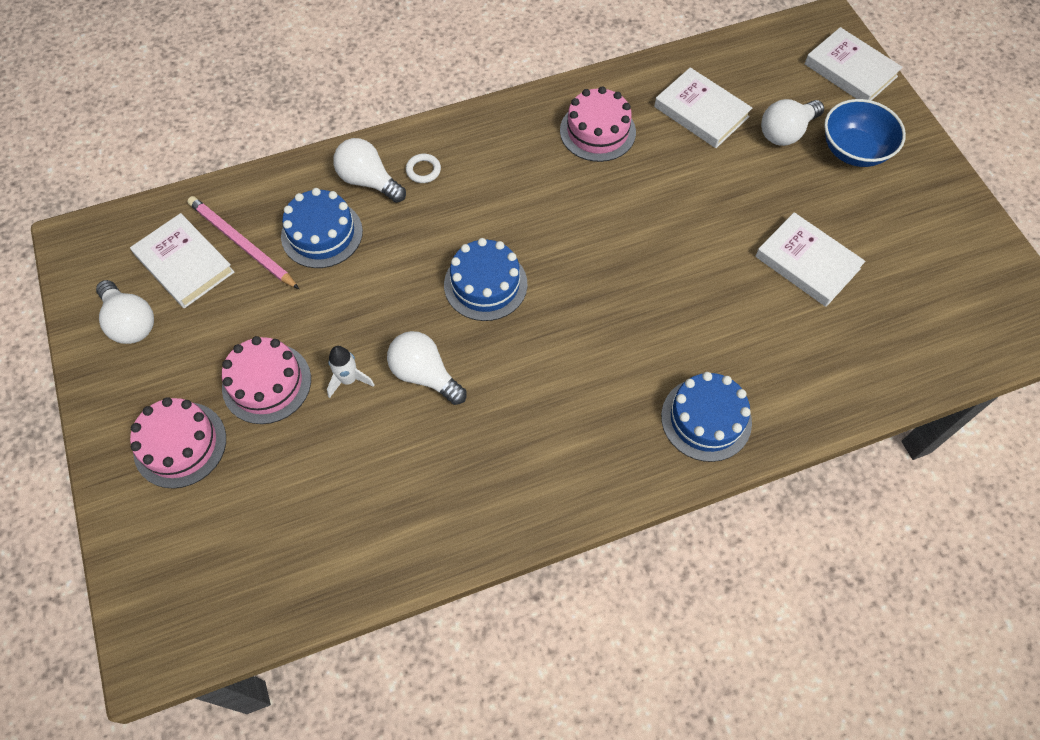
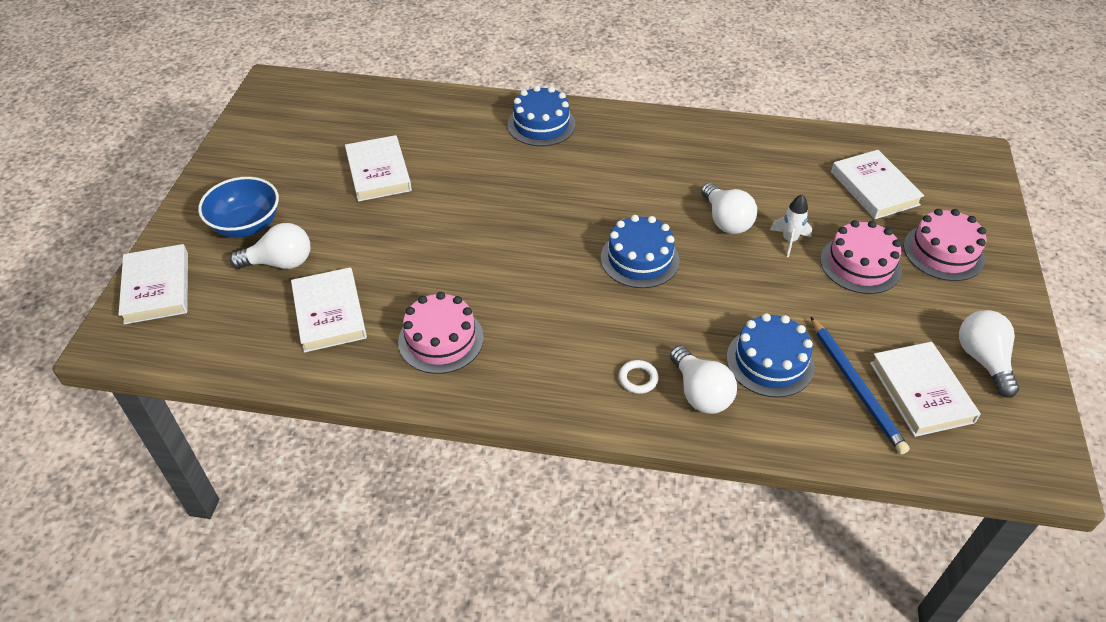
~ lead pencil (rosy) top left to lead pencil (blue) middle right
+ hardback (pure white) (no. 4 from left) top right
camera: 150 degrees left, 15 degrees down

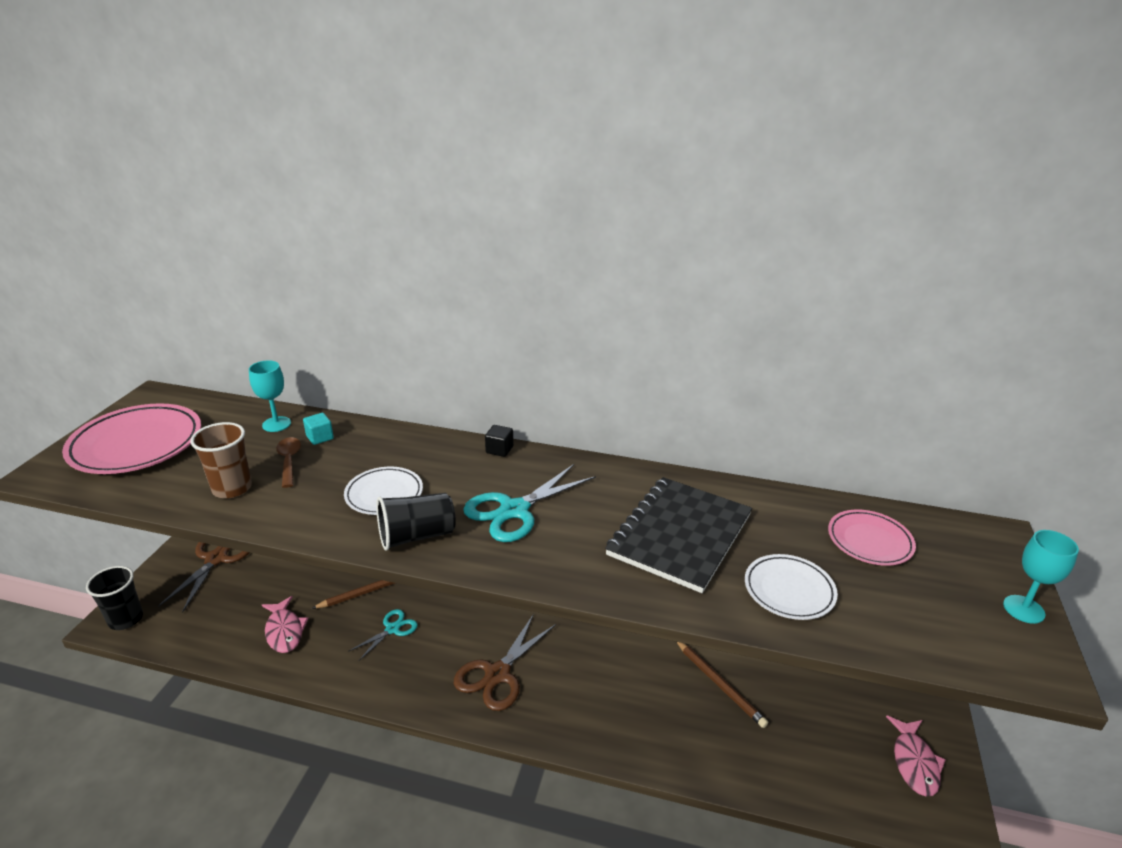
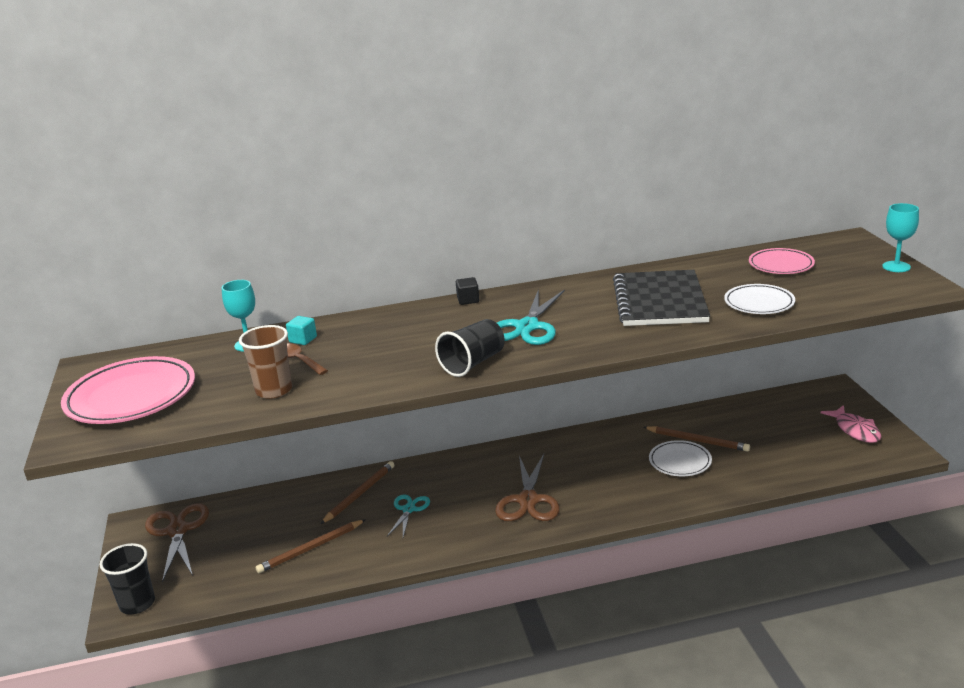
~ plate (pure white) (no. 1 from left) centre to middle right
~ fish (rosy) (no. 1 from left) bottom left to lead pencil (russet) (no. 1 from left) bottom left
camera: 25 degrees left, 5 degrees down

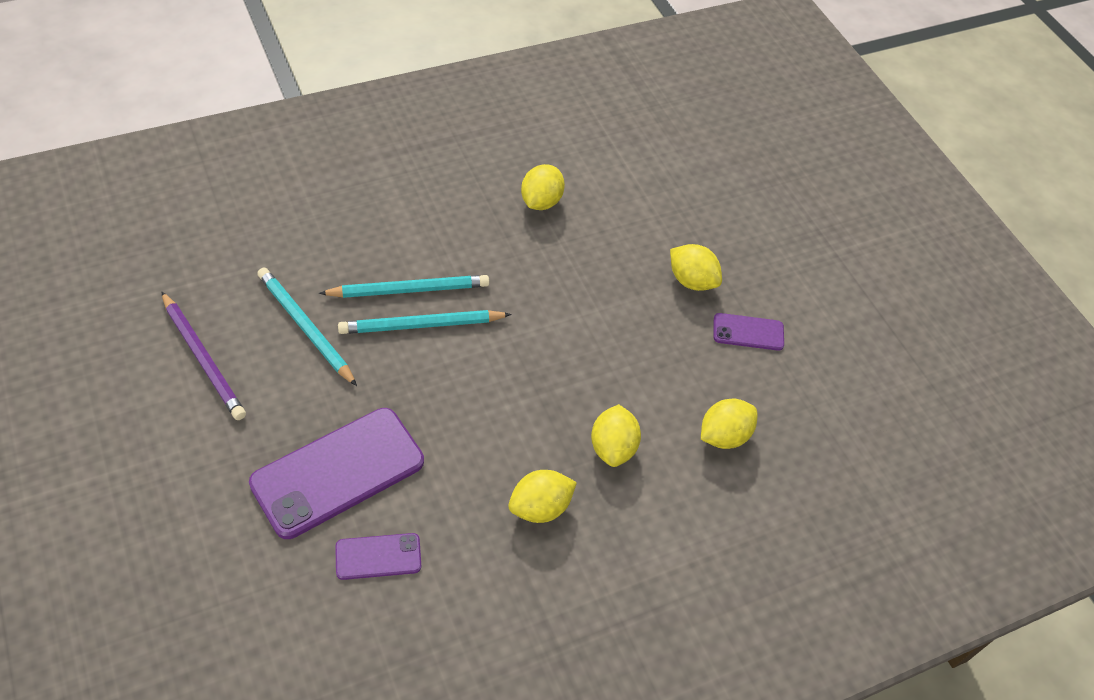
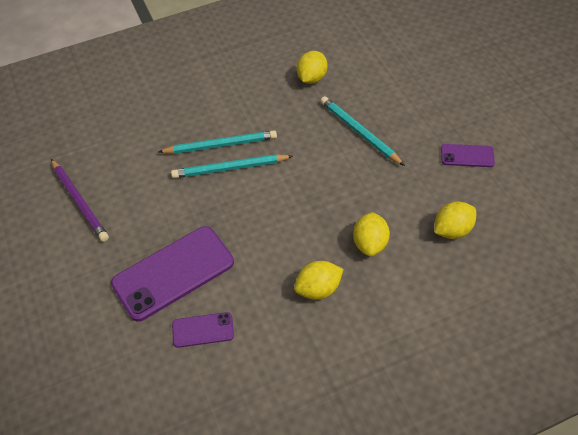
- lemon (golden) (no. 4 from left) centre
~ lead pencil (aqua) (no. 1 from left in the first image) middle left to lead pencil (aqua) (no. 3 from left) top centre
camera: 10 degrees right, 0 degrees up

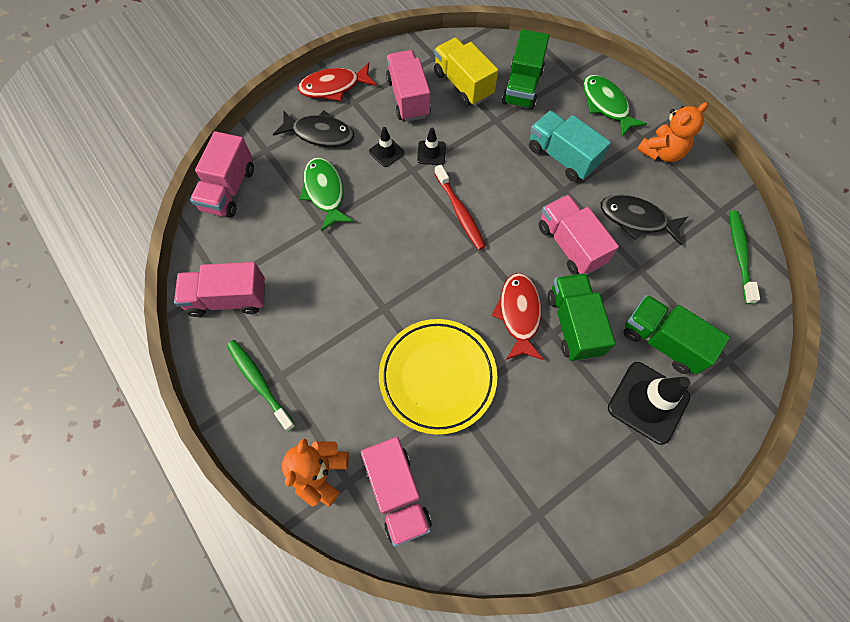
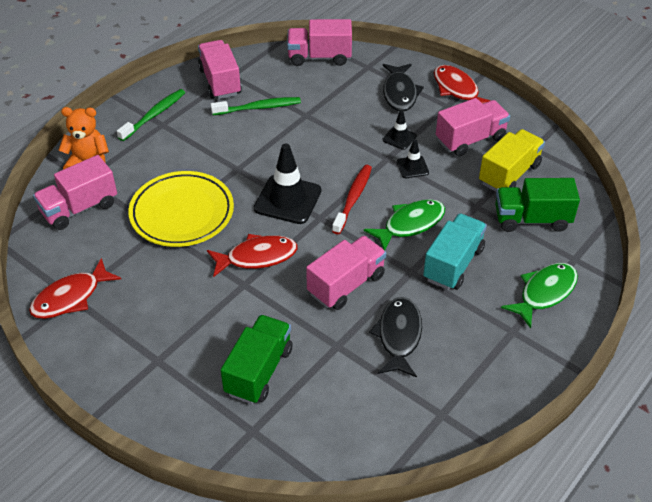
- teddy (orange-coloured) (no. 2 from left) top right
~ fish (green) (no. 1 from left) top centre to centre
~ dental brush (scarlet) top centre = centre 150 degrees clockwise
~ dental brush (green) (no. 2 from left) middle right to top centre
- lorry (green) (no. 2 from left) middle right
~ safety cone (black) (no. 3 from left in the first image) middle right to safety cone (black) (no. 1 from left) centre
+ fish (scarlet) (no. 1 from left) middle left
camera: 75 degrees right, 20 degrees down

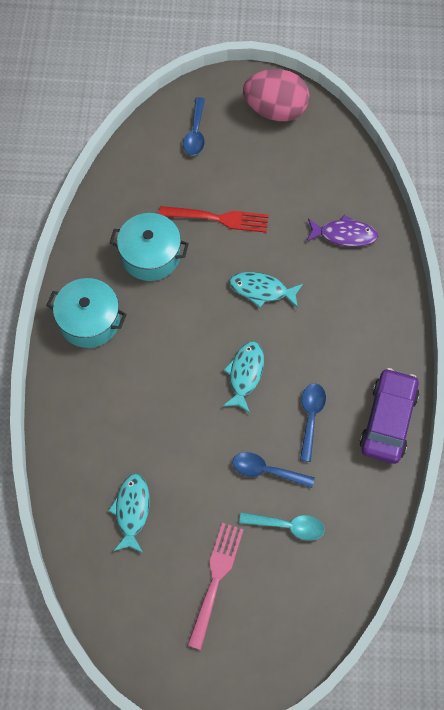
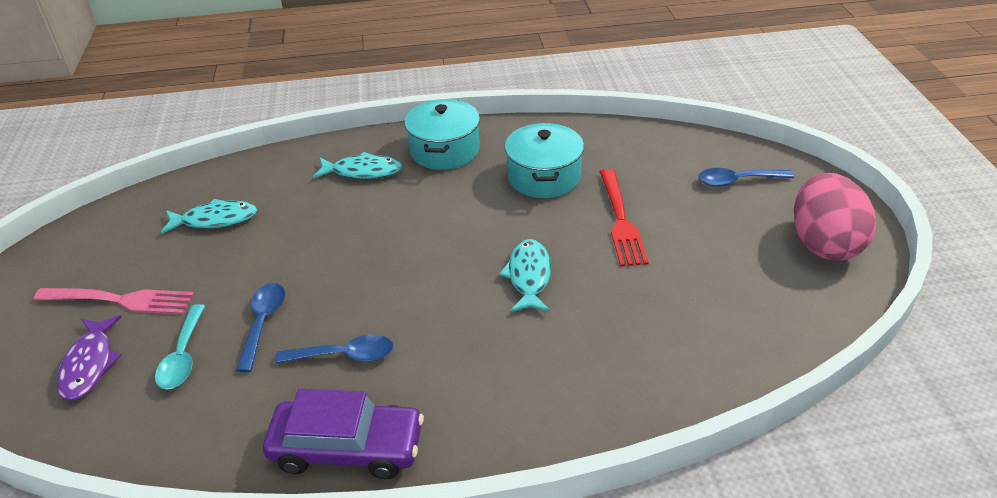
~ fish (violet) top right to bottom left
~ fish (aqua) (no. 2 from left) centre to top centre
camera: 80 degrees right, 25 degrees down

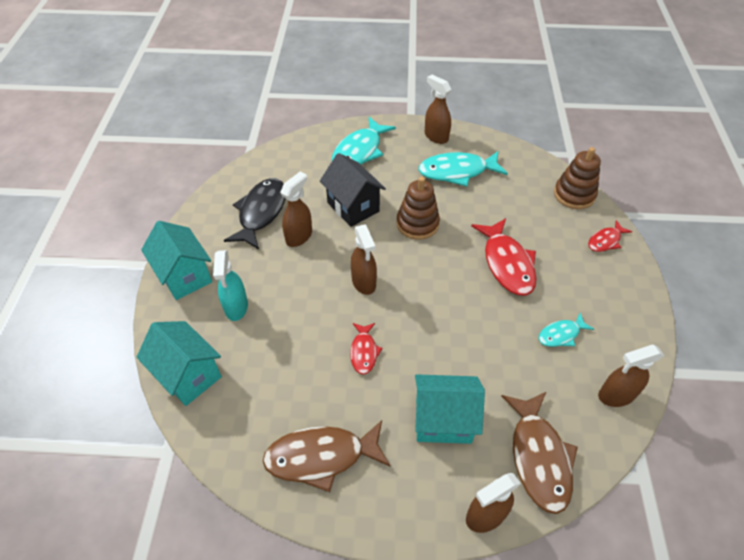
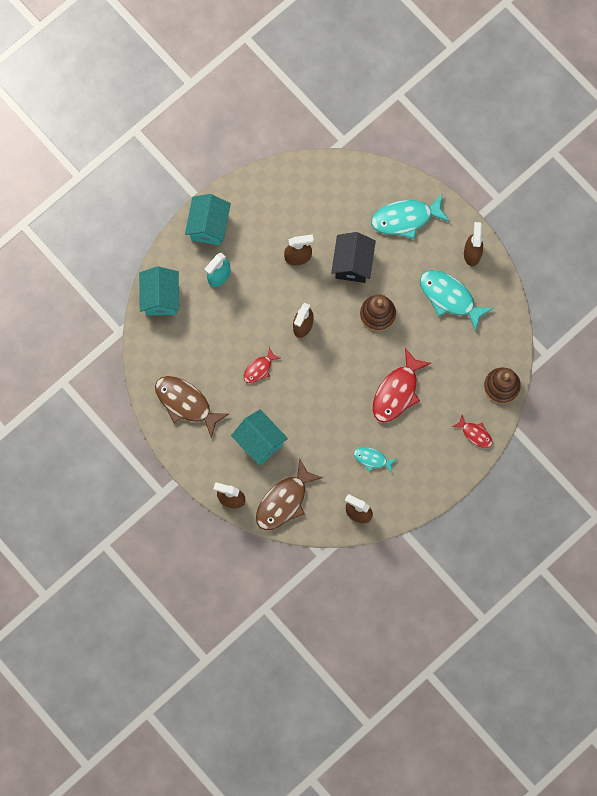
- fish (black) centre
~ fish (scarlet) (no. 3 from left) middle right = middle right 150 degrees counterclockwise
camera: 45 degrees right, 25 degrees up

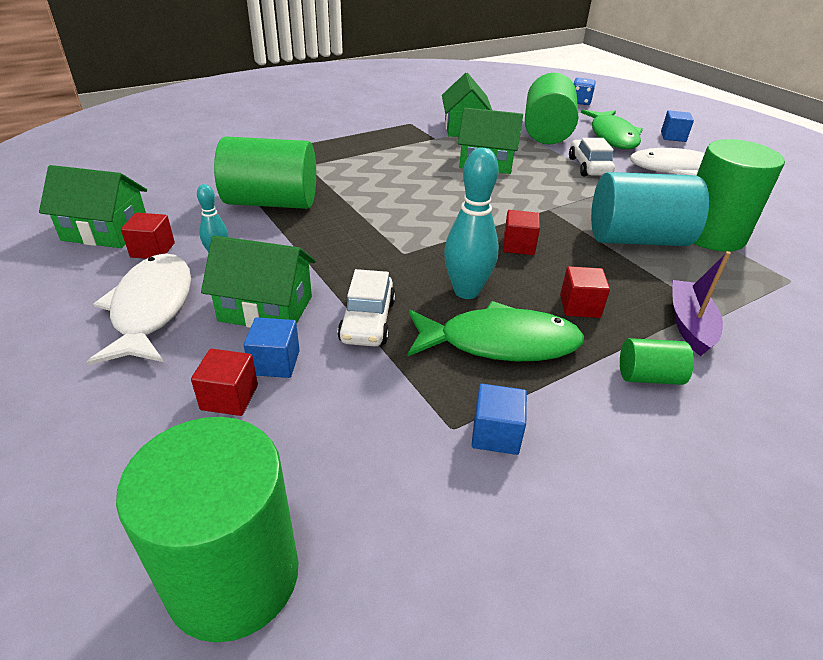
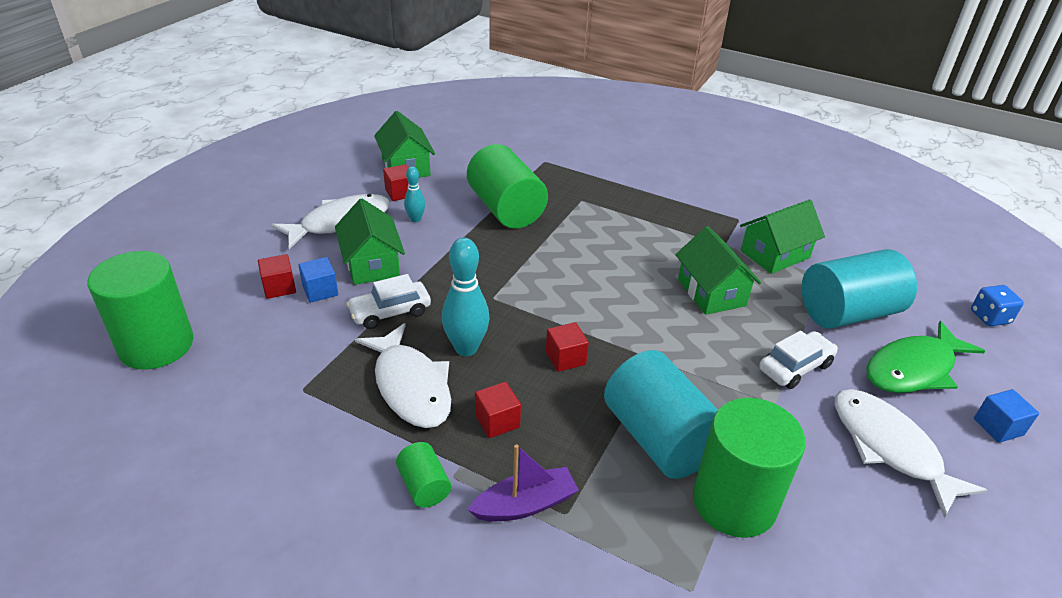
~ solid cylinder (green) (no. 3 from left) top right to solid cylinder (aqua) (no. 2 from left) middle right
~ fish (green) (no. 1 from left) centre to fish (pure white) (no. 2 from left) centre
- cube (blue) (no. 2 from left) centre
camera: 60 degrees right, 0 degrees up

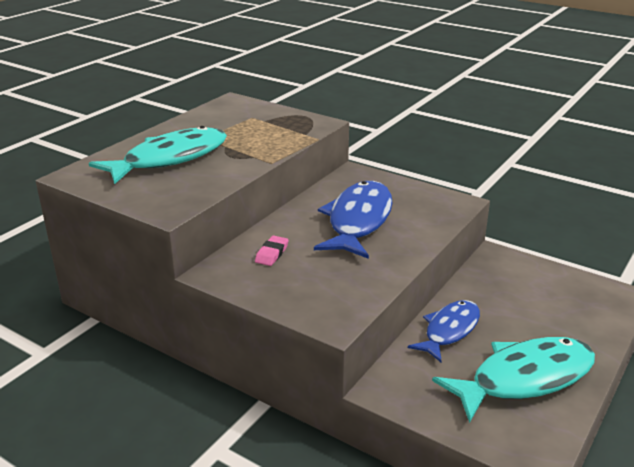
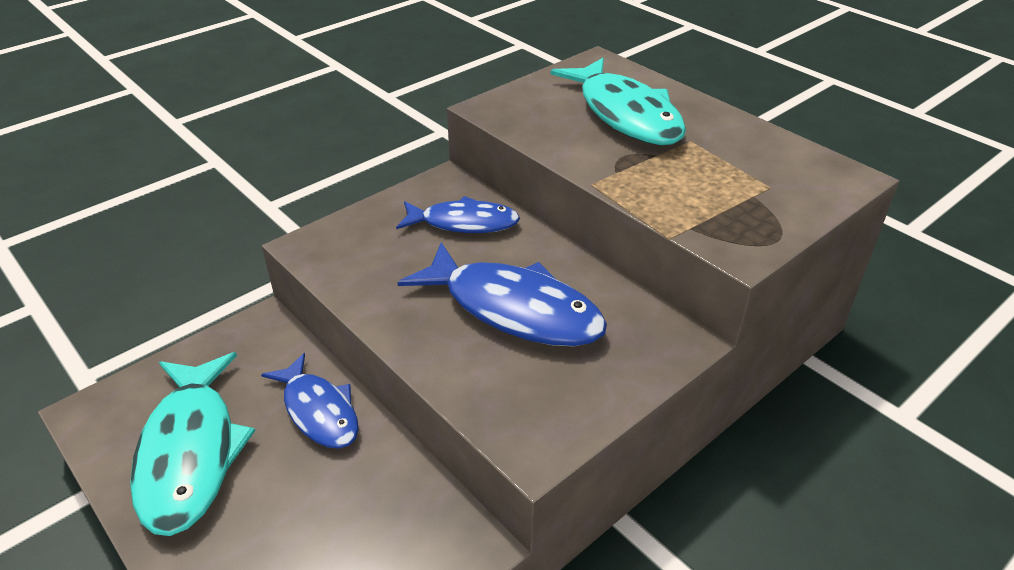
~ gum eraser (rosy) centre to fish (blue) (no. 2 from left) centre
camera: 105 degrees right, 10 degrees up

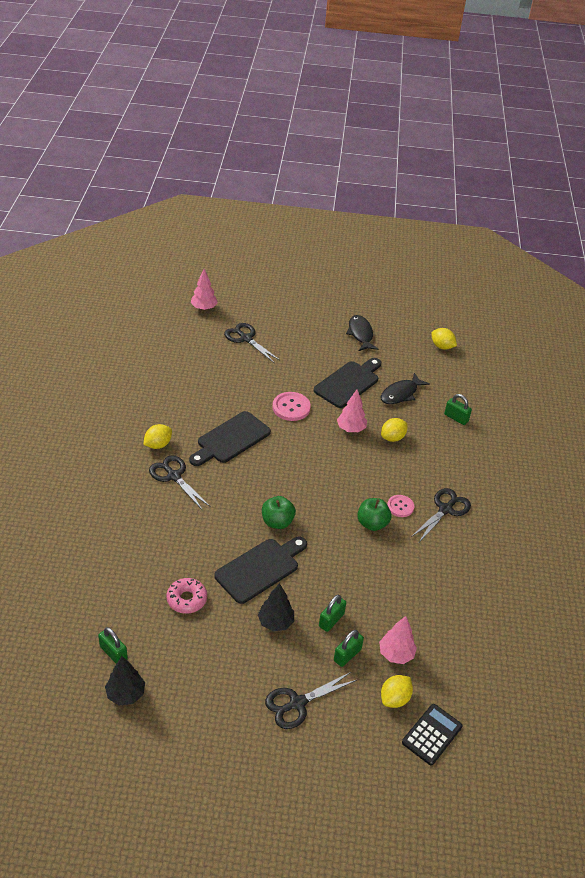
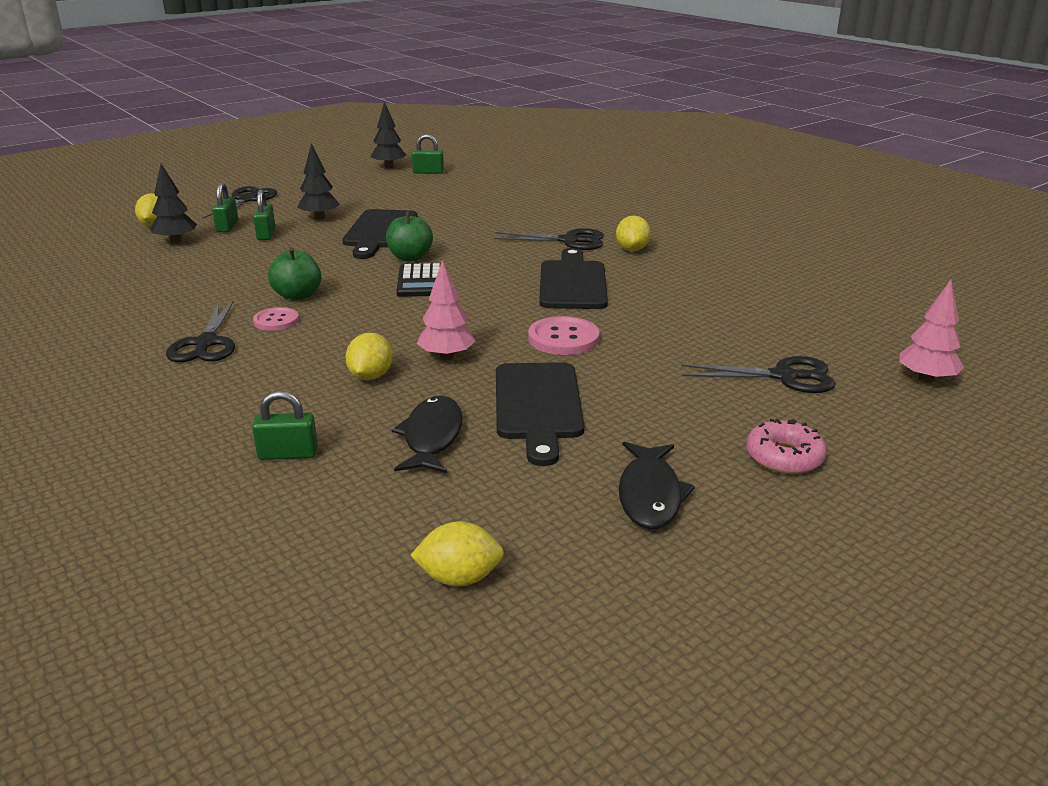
~ fish (black) (no. 1 from left in the first image) centre = centre 60 degrees clockwise
~ donut (rosy) bottom left to middle right
~ fir tree (rosy) (no. 3 from left) bottom right to fir tree (black) (no. 1 from left) top left
~ pocket calculator (black) bottom right to centre
camera: 140 degrees right, 15 degrees down

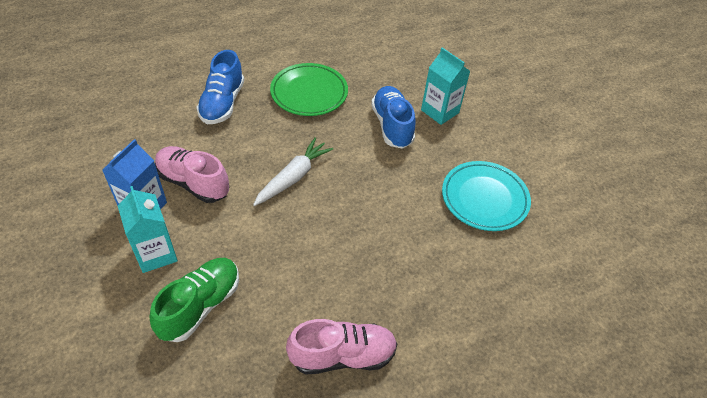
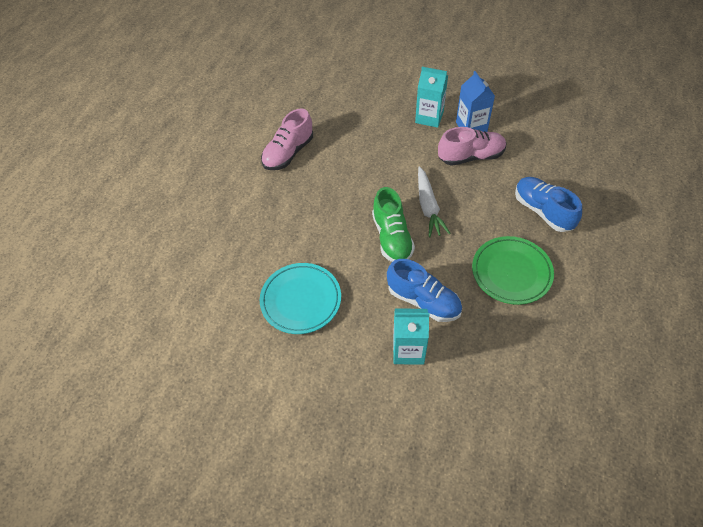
~ shoe (green) bottom left to centre
camera: 140 degrees right, 5 degrees up

